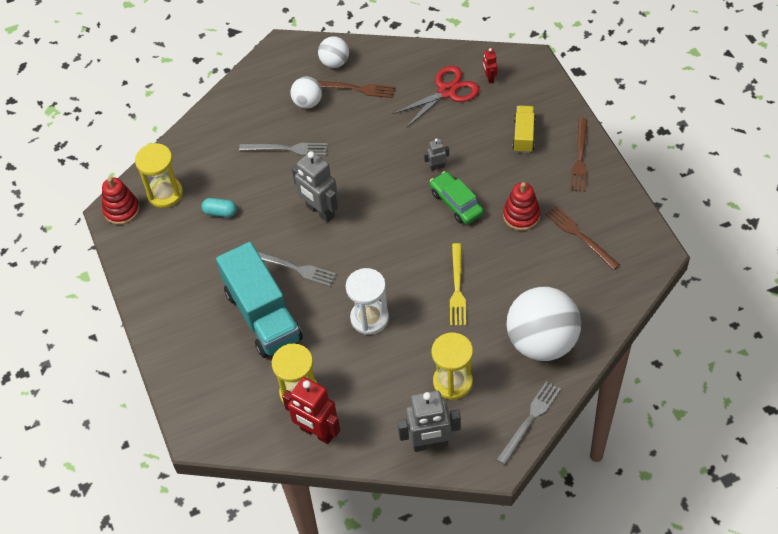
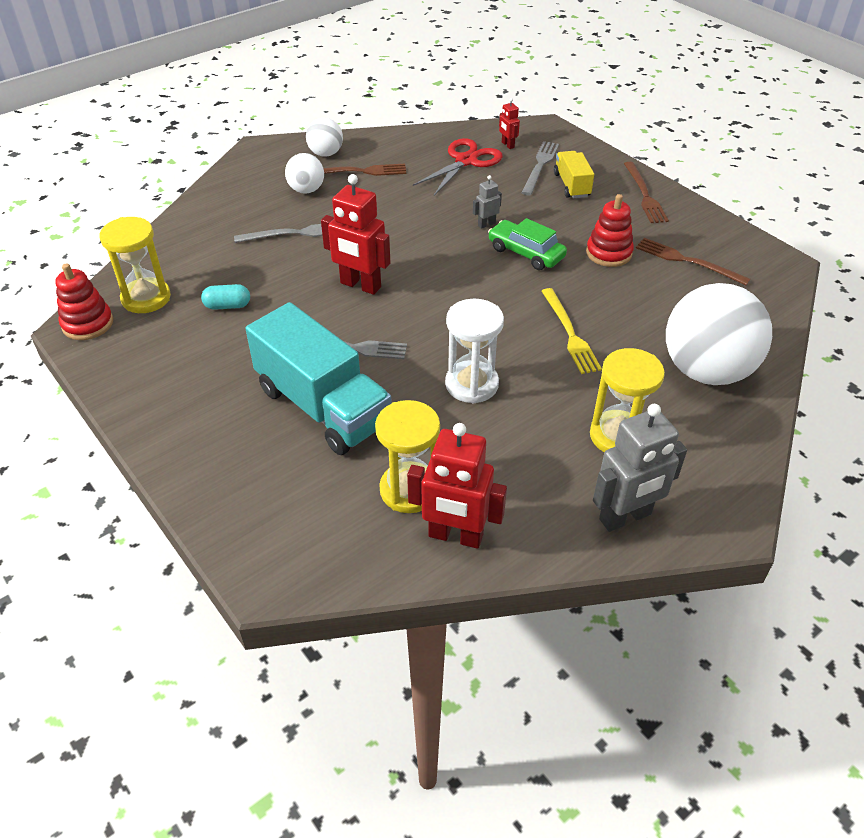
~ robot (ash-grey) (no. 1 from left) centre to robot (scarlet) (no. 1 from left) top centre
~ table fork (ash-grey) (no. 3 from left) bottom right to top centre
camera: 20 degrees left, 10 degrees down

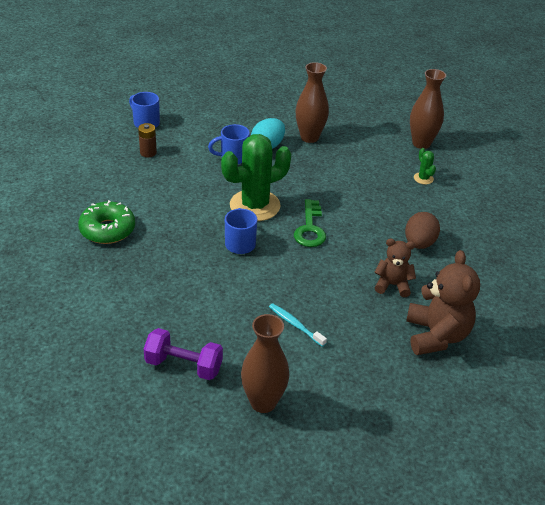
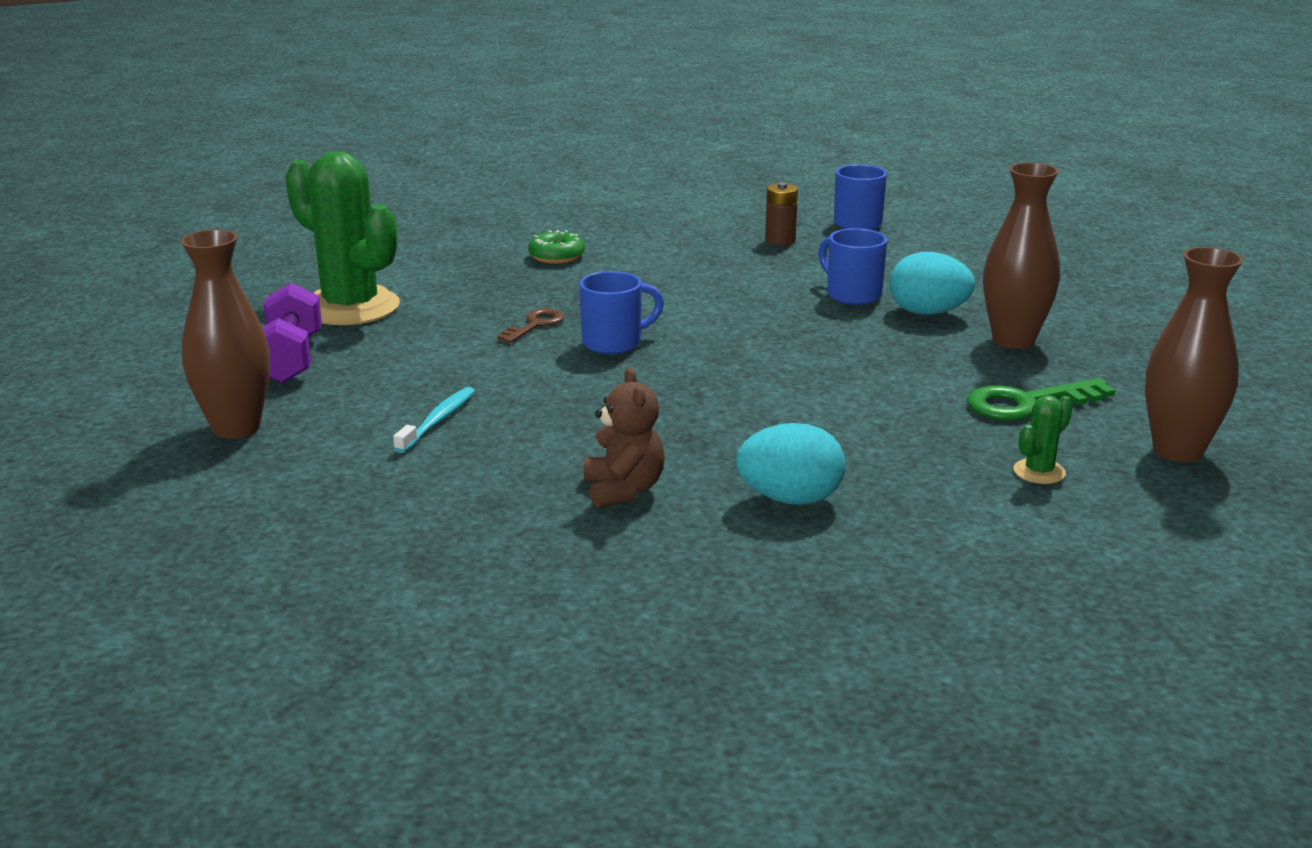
~ prickly plant (green) (no. 1 from left) centre to top left
~ latchkey (green) centre to middle right
~ donut (green) middle left = top centre x0.60
~ egg (russet) middle right to egg (aqua) (no. 1 from left) centre
- teddy (russet) (no. 2 from left) middle right
+ latchkey (russet) centre
camera: 70 degrees right, 15 degrees down

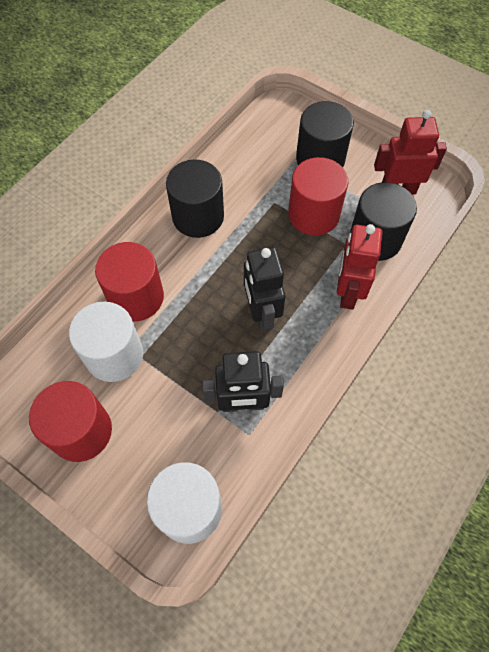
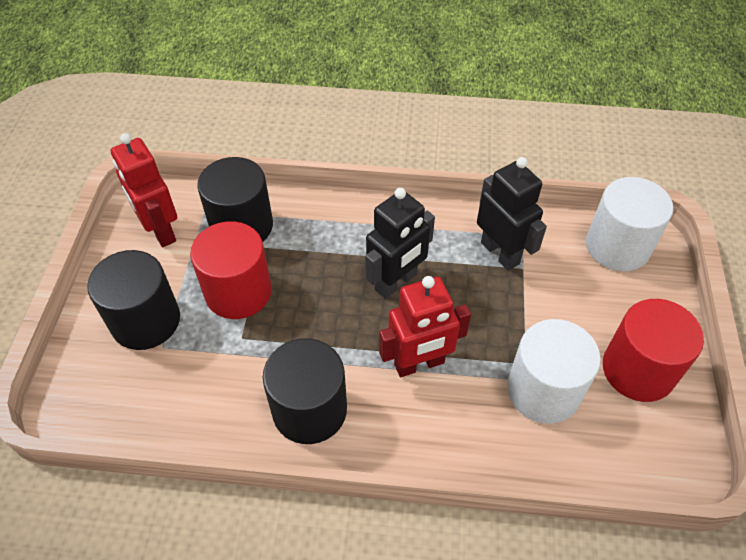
~ robot (scarlet) (no. 1 from left in the first image) middle right to robot (scarlet) (no. 2 from left) centre
- solid cylinder (scarlet) (no. 2 from left) middle left
camera: 120 degrees left, 10 degrees down

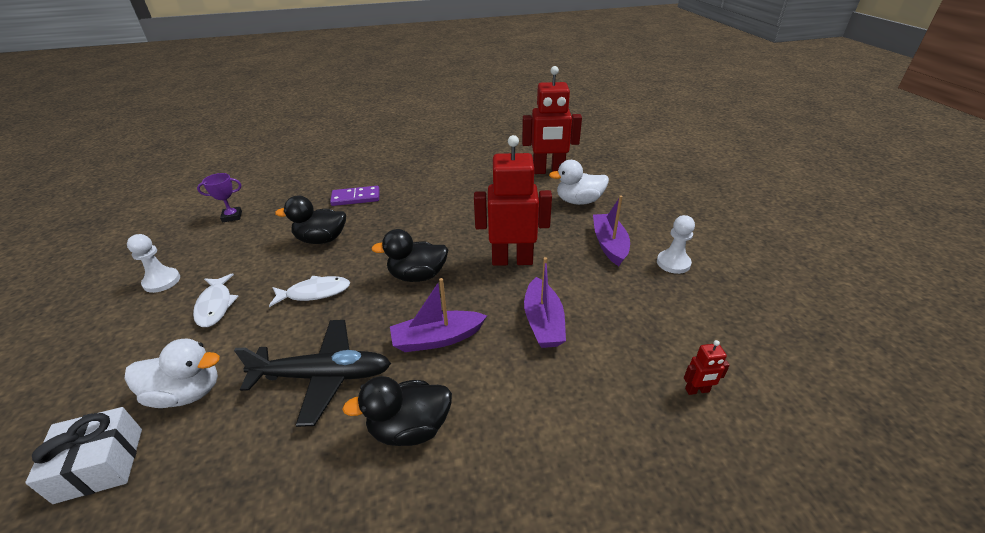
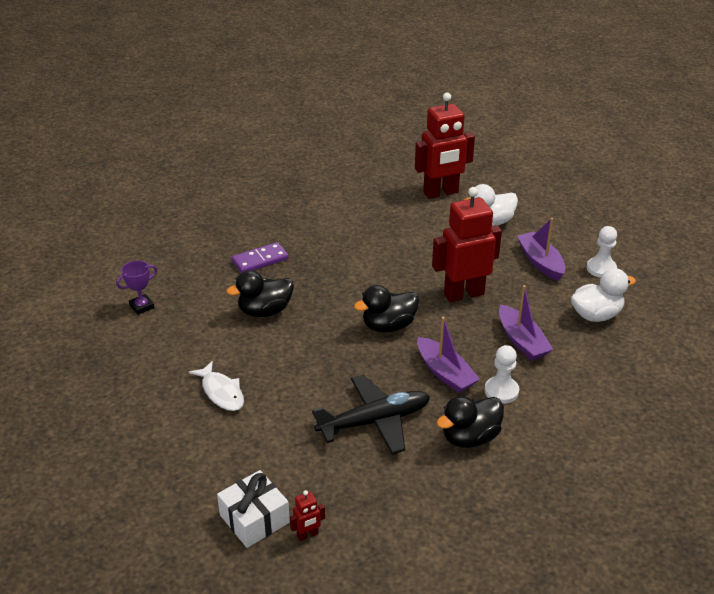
~ pawn (pure white) (no. 1 from left) middle left to middle right
- fish (pure white) (no. 2 from left) middle left
~ boat (violet) (no. 1 from left) centre = centre 90 degrees counterclockwise
~ toy duck (pure white) (no. 1 from left in the first image) bottom left to toy duck (pure white) (no. 2 from left) middle right
~ robot (scarlet) (no. 3 from left in the first image) bottom right to robot (scarlet) (no. 1 from left) bottom centre
camera: 20 degrees left, 0 degrees up

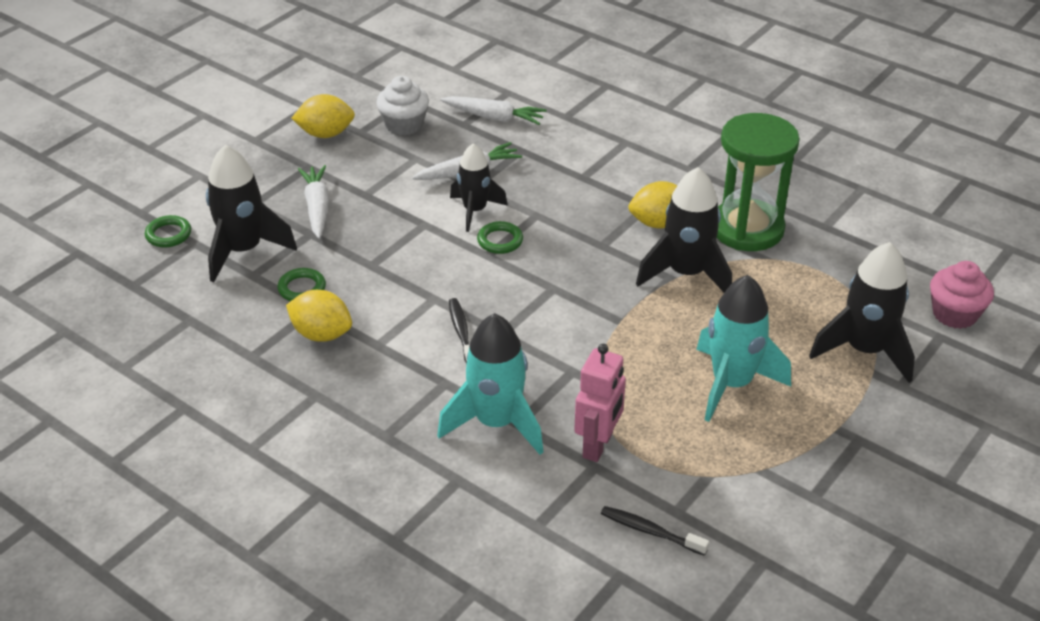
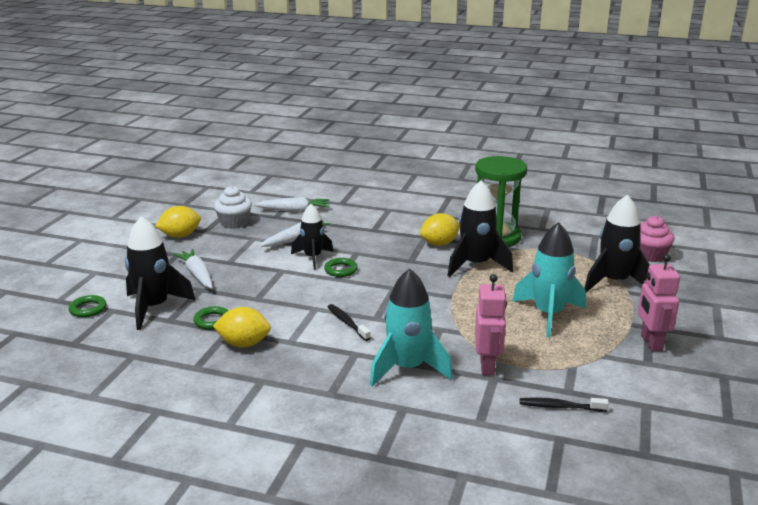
+ robot (rosy) (no. 2 from left) middle right
camera: 20 degrees left, 15 degrees down

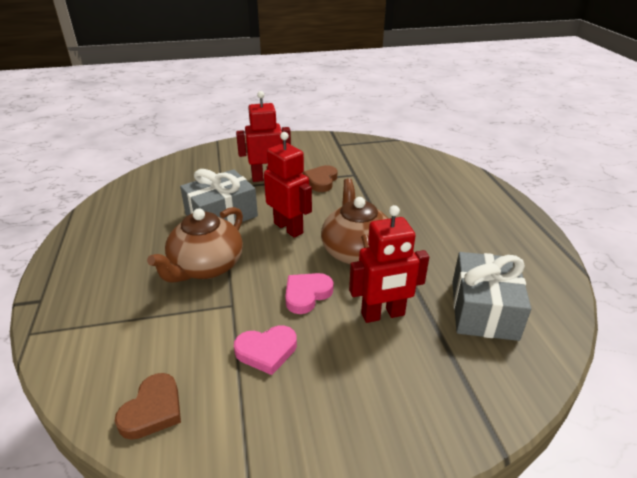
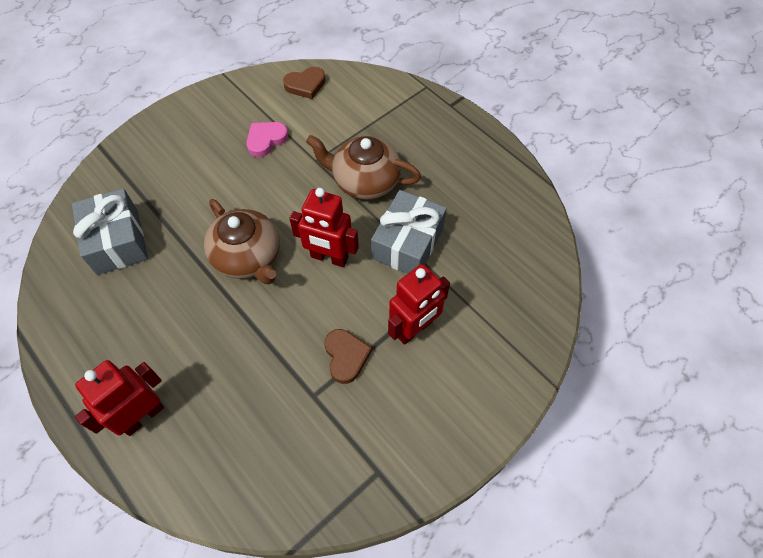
~ robot (scarlet) (no. 3 from left in the first image) centre to robot (scarlet) (no. 1 from left) bottom left
~ china teapot (russet) (no. 1 from left in the first image) middle left = top centre 75 degrees counterclockwise
- heart (rosy) (no. 2 from left) centre
~ heart (russet) (no. 1 from left) bottom left = top centre 105 degrees counterclockwise
camera: 150 degrees right, 25 degrees up

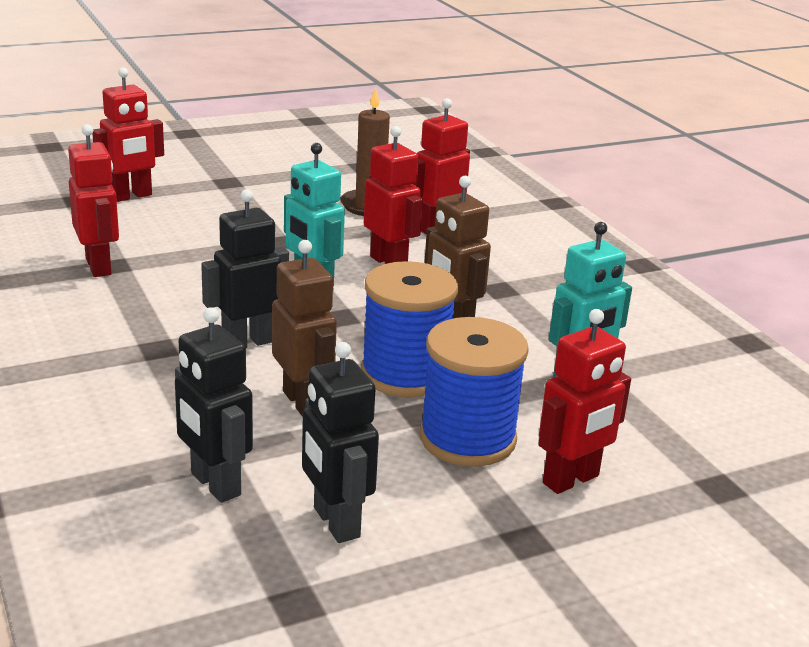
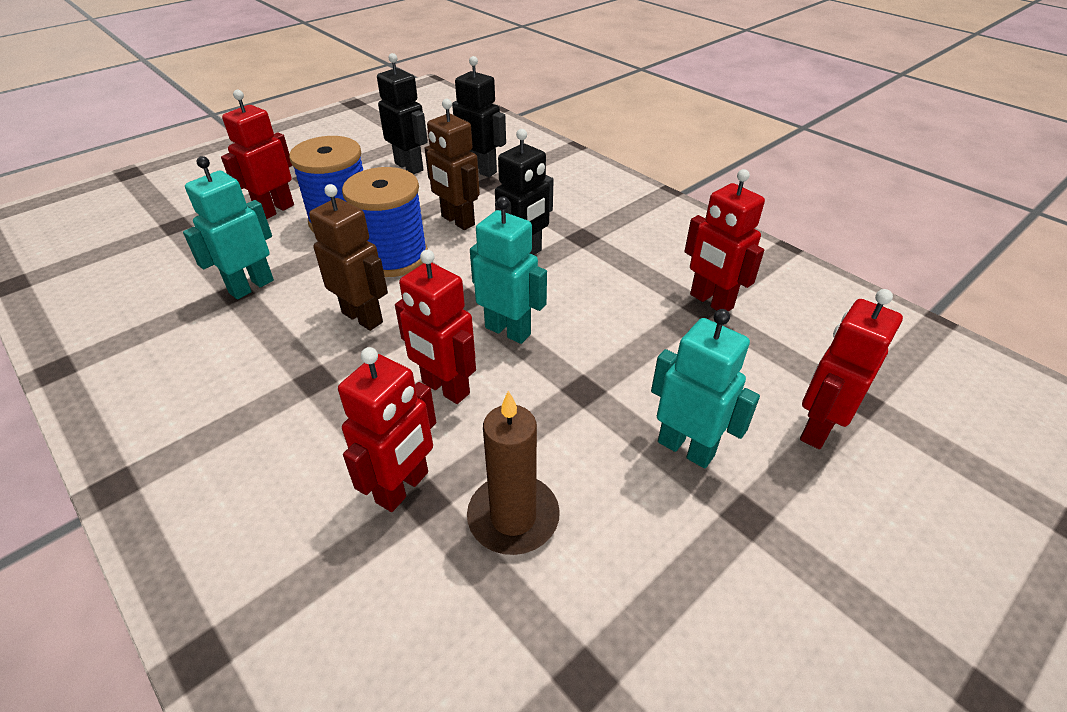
+ robot (aqua) (no. 3 from left) centre
camera: 165 degrees right, 15 degrees up

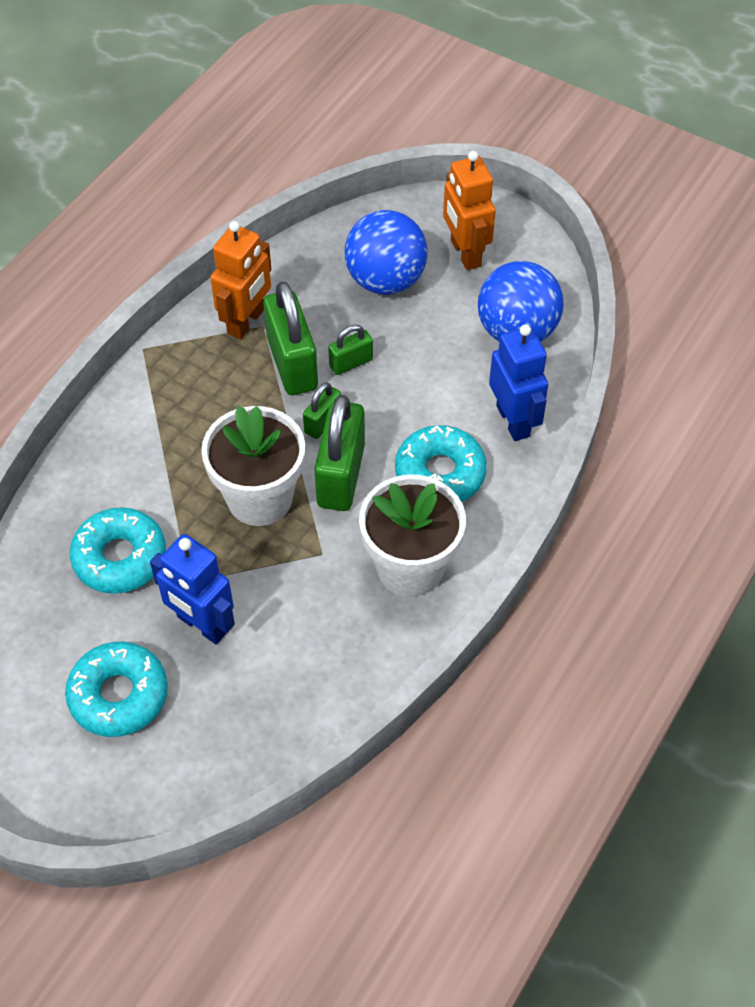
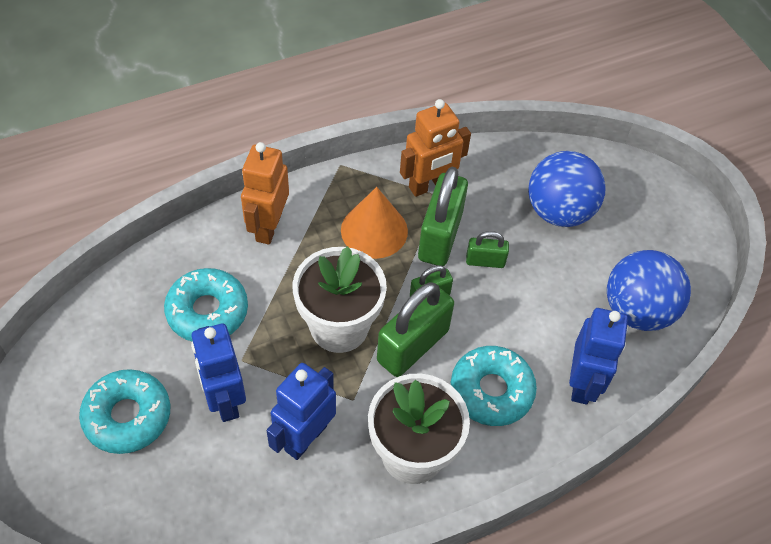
~ robot (orange-coloured) (no. 2 from left in the first image) top centre to robot (orange-coloured) (no. 1 from left) centre
+ cone shape (orange-coloured) centre
+ robot (blue) (no. 2 from left) bottom centre
camera: 30 degrees right, 0 degrees up

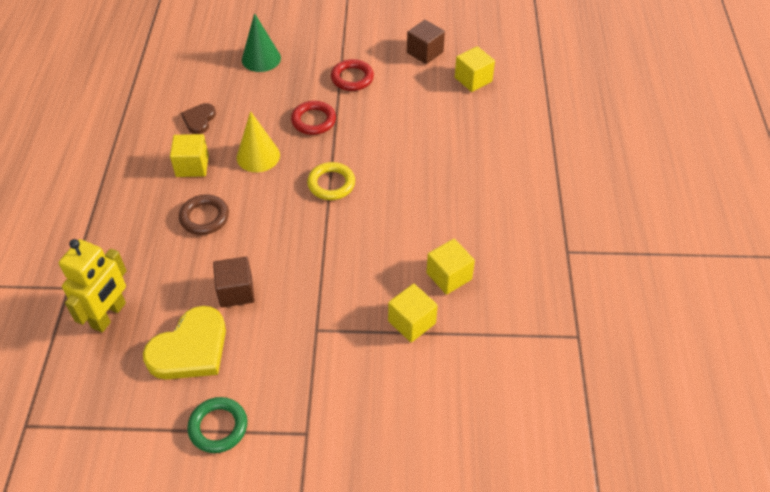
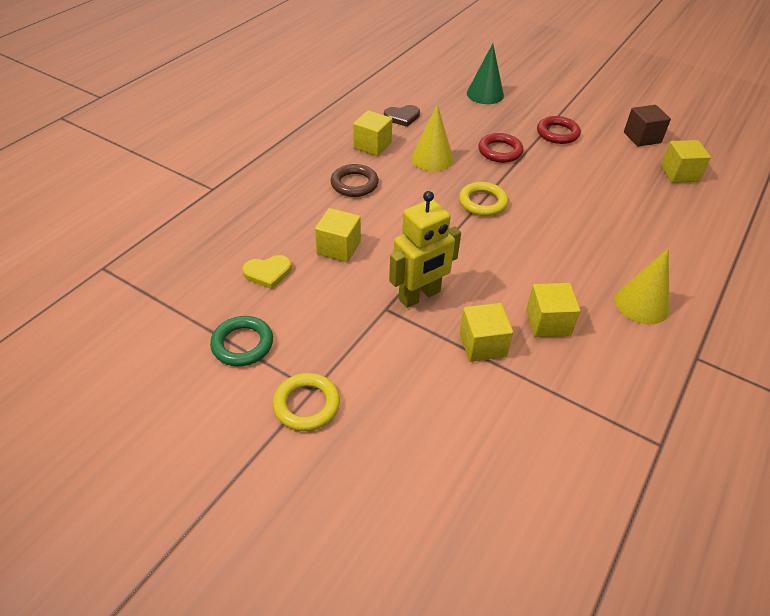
~ heart (russet) top left = top centre 150 degrees counterclockwise
~ robot (golden) middle left to centre
~ cube (russet) (no. 1 from left) middle left to cube (golden) (no. 1 from left) centre
~ heart (golden) bottom left = centre x0.55
+ cone shape (golden) (no. 2 from left) middle right
+ torus (golden) (no. 1 from left) centre
camera: 30 degrees right, 5 degrees down

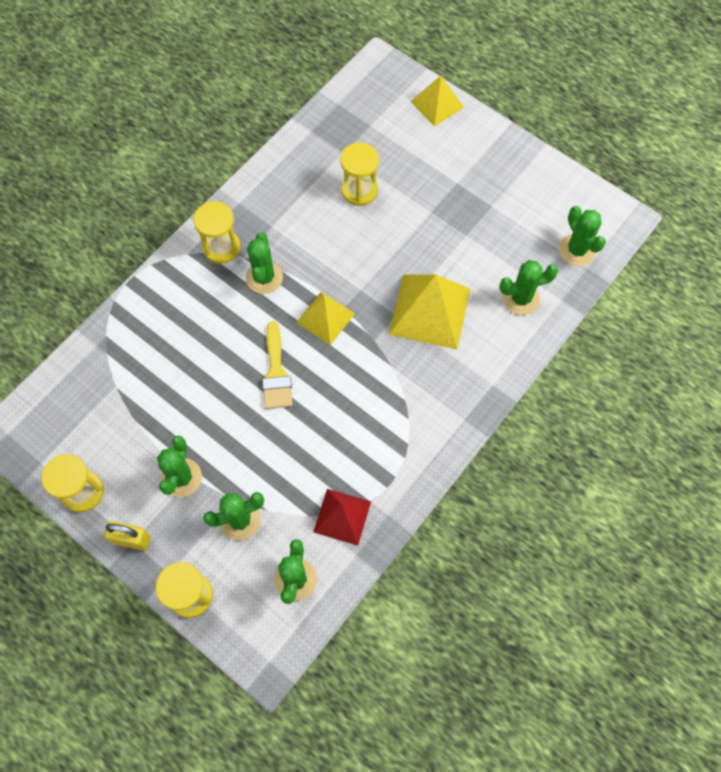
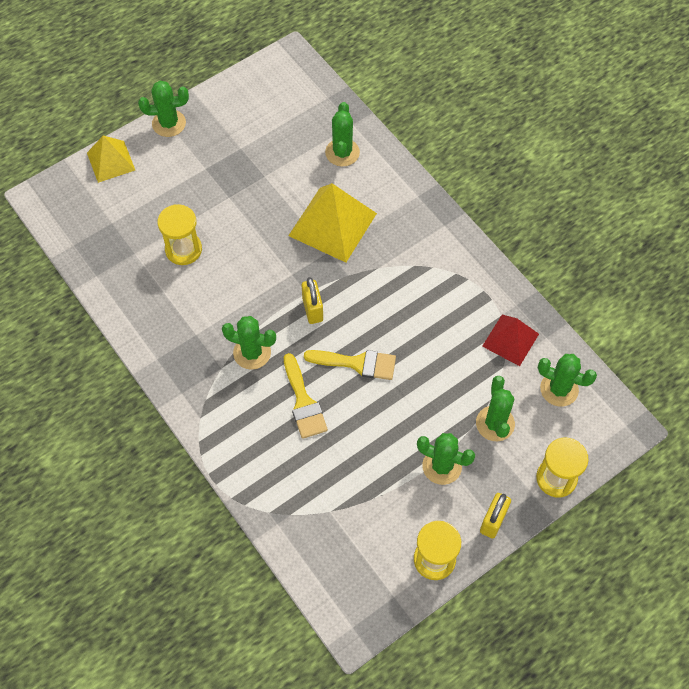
- sandglass (golden) (no. 3 from left) top left
~ prickly plant (green) (no. 6 from left in the first image) top right to prickly plant (green) (no. 1 from left) top left
~ pyramid (golden) (no. 1 from left) centre to padlock (golden) (no. 1 from left) centre
+ paintbrush (golden) (no. 1 from left) centre
camera: 75 degrees left, 5 degrees down

